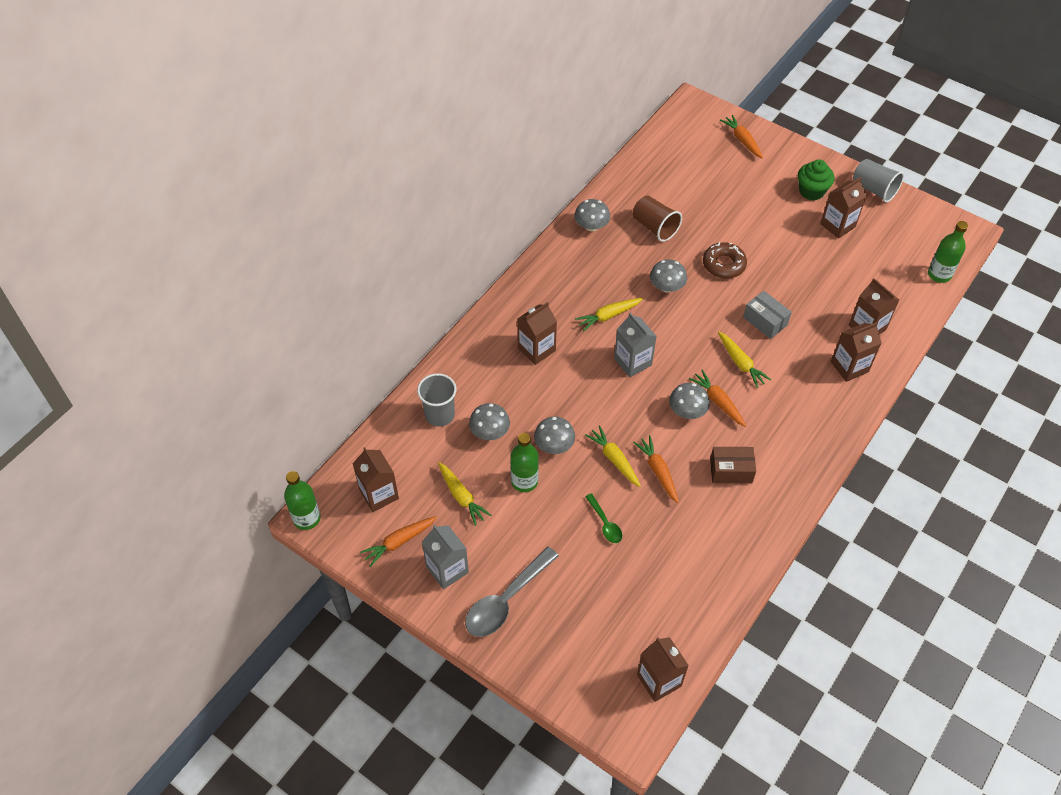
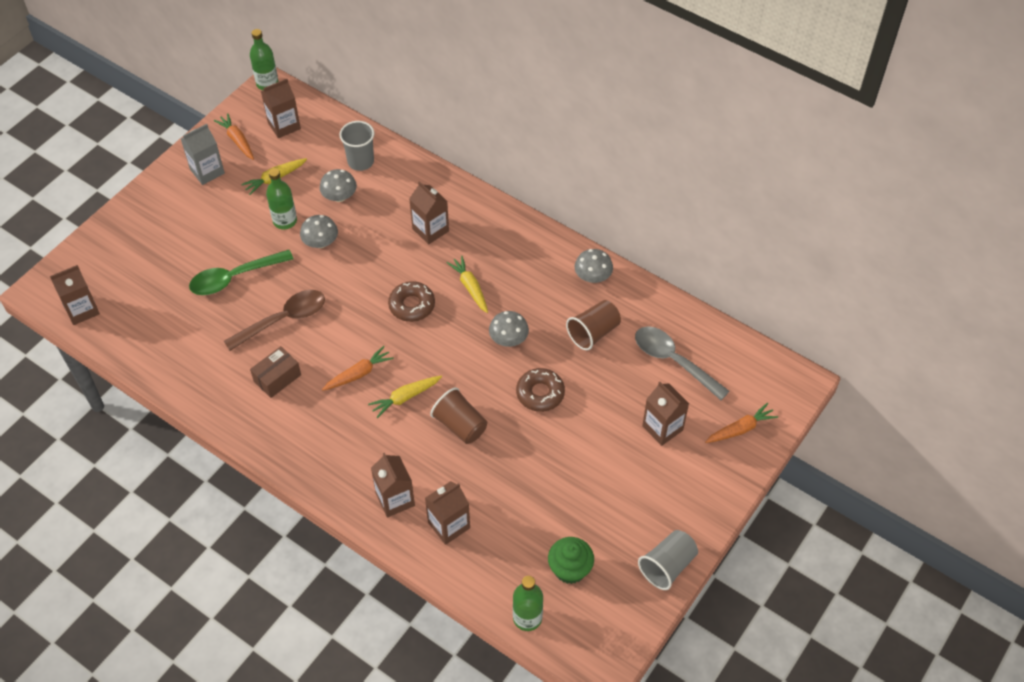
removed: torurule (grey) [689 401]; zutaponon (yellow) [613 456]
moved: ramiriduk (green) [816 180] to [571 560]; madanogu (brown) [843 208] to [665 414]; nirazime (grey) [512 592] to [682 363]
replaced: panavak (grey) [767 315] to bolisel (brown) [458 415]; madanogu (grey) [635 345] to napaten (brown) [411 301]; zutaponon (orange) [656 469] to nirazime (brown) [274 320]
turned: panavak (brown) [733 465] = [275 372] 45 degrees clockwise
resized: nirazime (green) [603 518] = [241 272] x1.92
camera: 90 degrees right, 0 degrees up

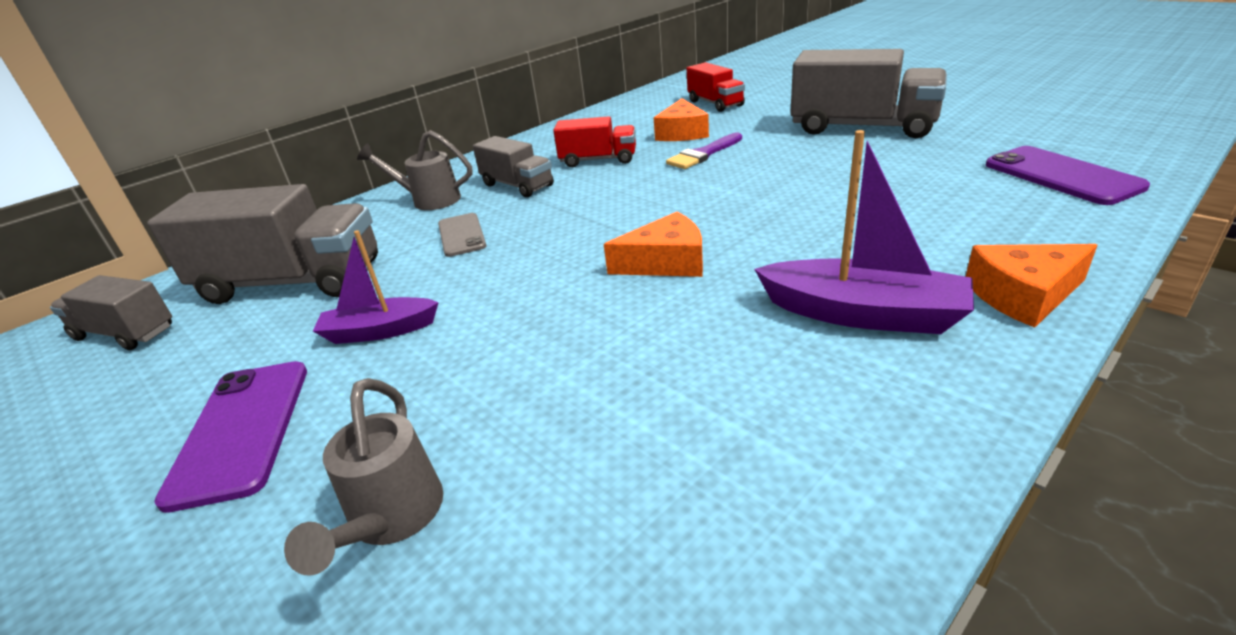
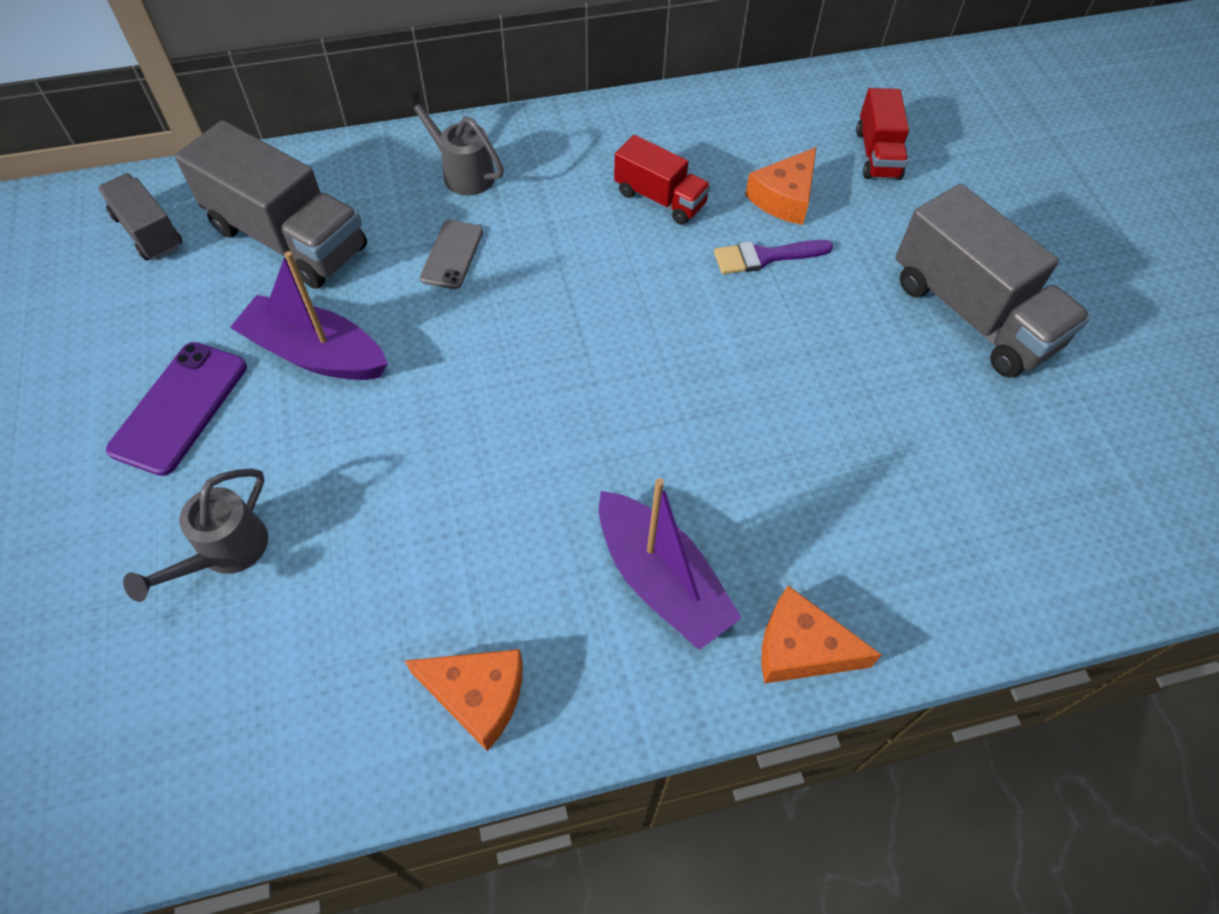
removed: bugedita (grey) [513 166]; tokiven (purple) [1068 175]
moved: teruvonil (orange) [653 244] to [463 700]
resized: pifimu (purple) [376 287] = [309 315] x1.53
camera: 25 degrees right, 25 degrees up

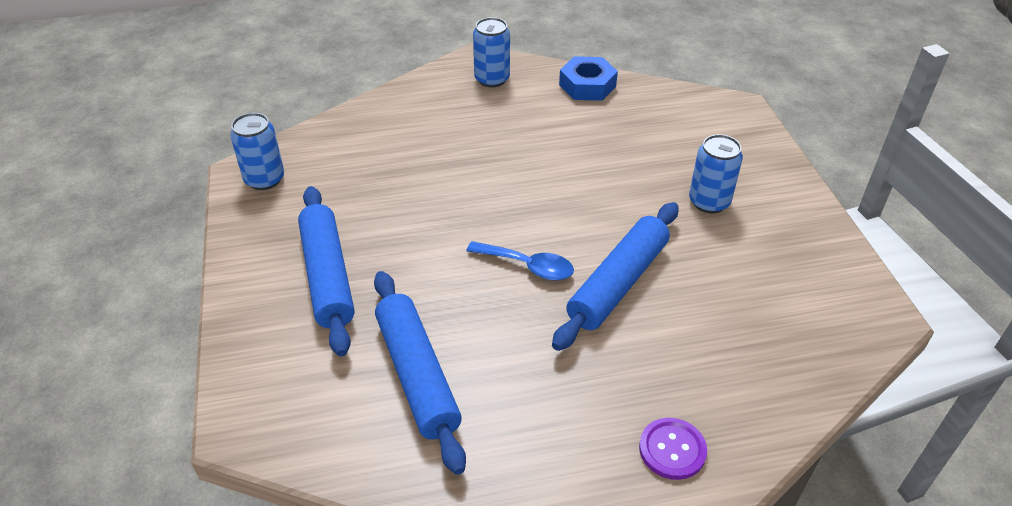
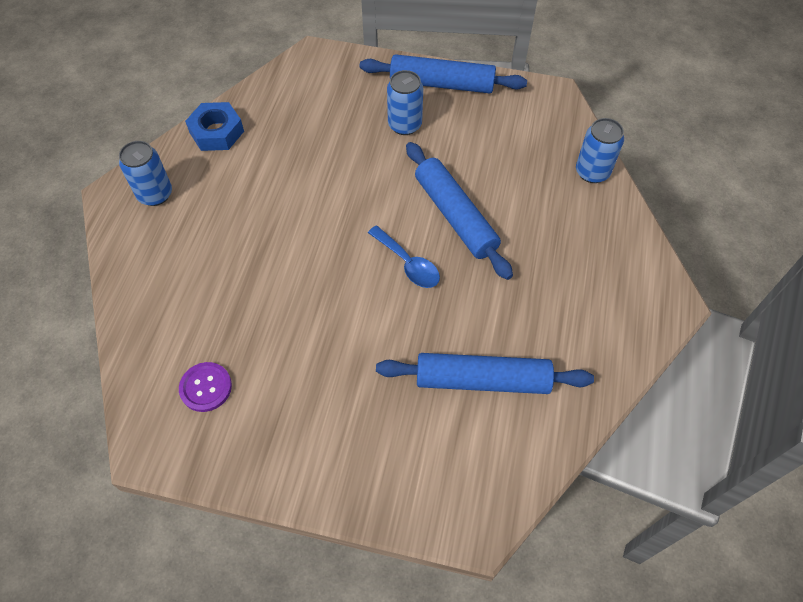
moved: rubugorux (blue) [257 151] to [600 150]; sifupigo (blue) [326 271] to [443 73]; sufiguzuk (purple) [673 449] to [205 387]
turned: nirazime (blue) [520 260] = [404 256] 90 degrees clockwise
camera: 65 degrees left, 15 degrees up

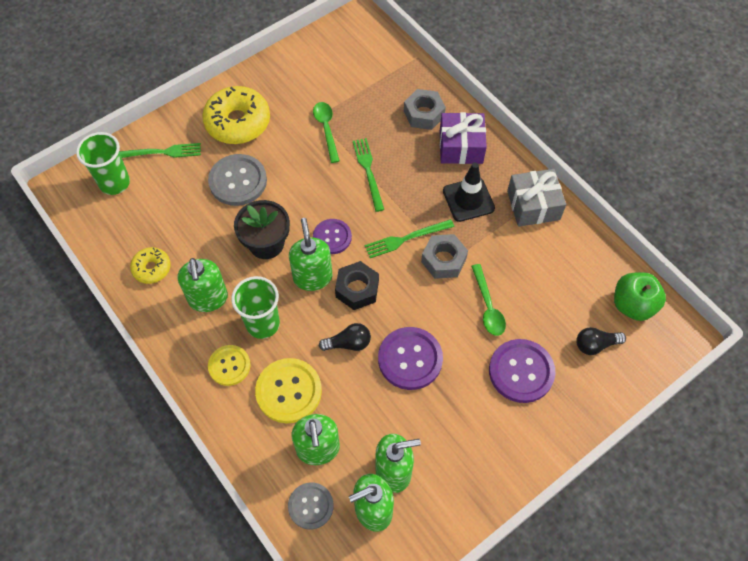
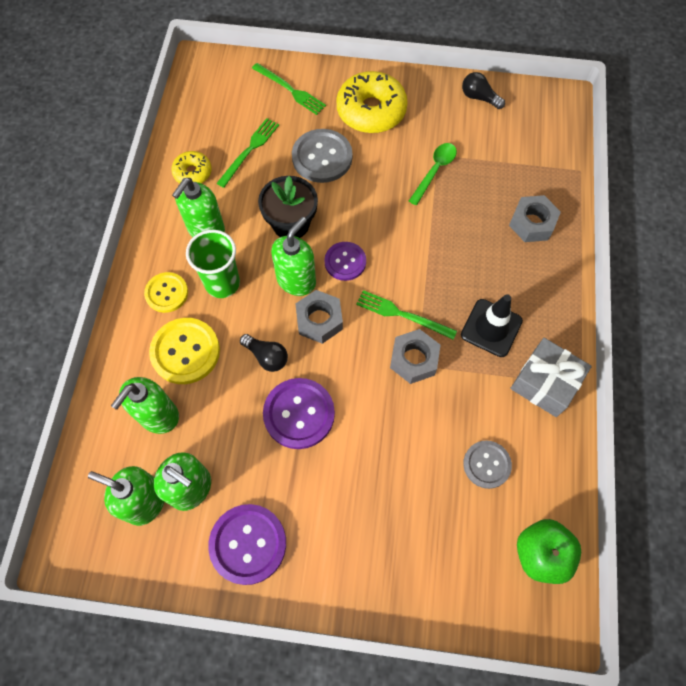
removed: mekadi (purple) [463 138]; bolisel (green) [103 163]; nirazime (green) [488 300]
moved: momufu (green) [368 175] to [248 153]; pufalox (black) [601 341] to [483 90]; sufiguzuk (purple) [522 371] to [247 544]; sufiguzuk (grey) [311 506] to [487 464]
recoloured: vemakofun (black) [357 285] to vemakofun (grey) [319 317]
camera: 45 degrees right, 5 degrees up

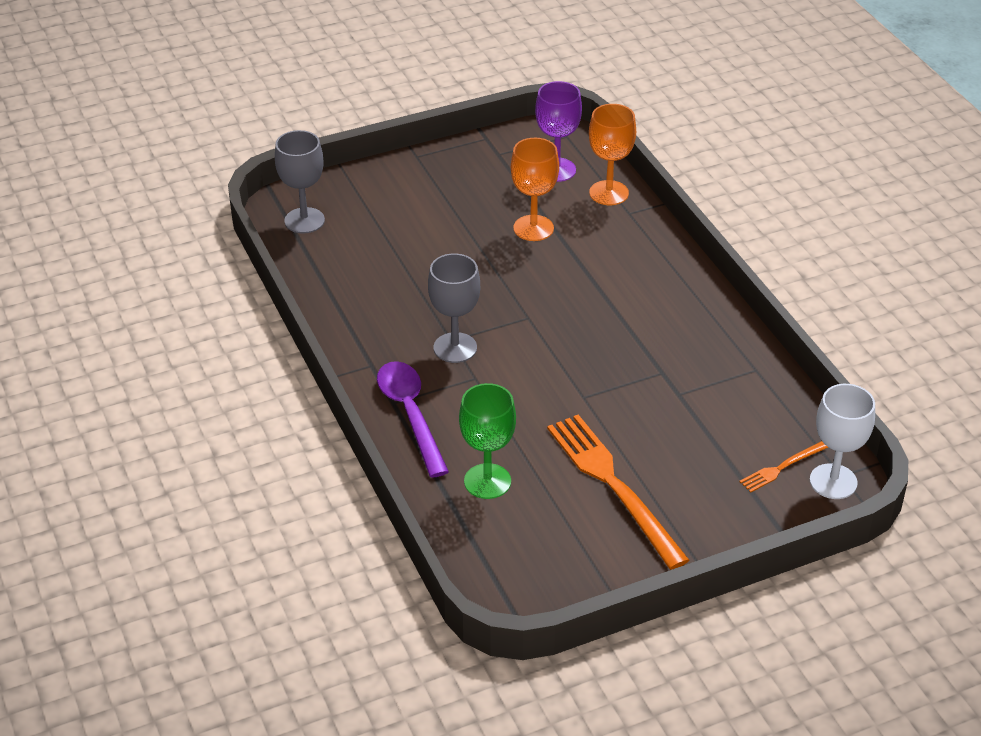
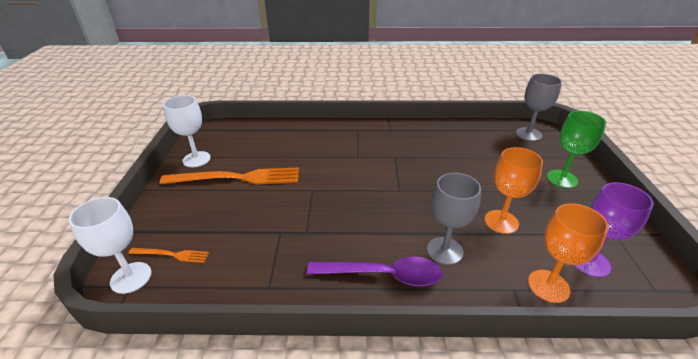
added: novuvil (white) [187 131]
moved: novuvil (grey) [454 308] to [454 219]; nirazime (purple) [413 419] to [374 271]; novuvil (green) [487 441] to [576 149]
turned: momufu (orange) [784 467] = [168 255] 105 degrees clockwise
camera: 115 degrees right, 5 degrees down

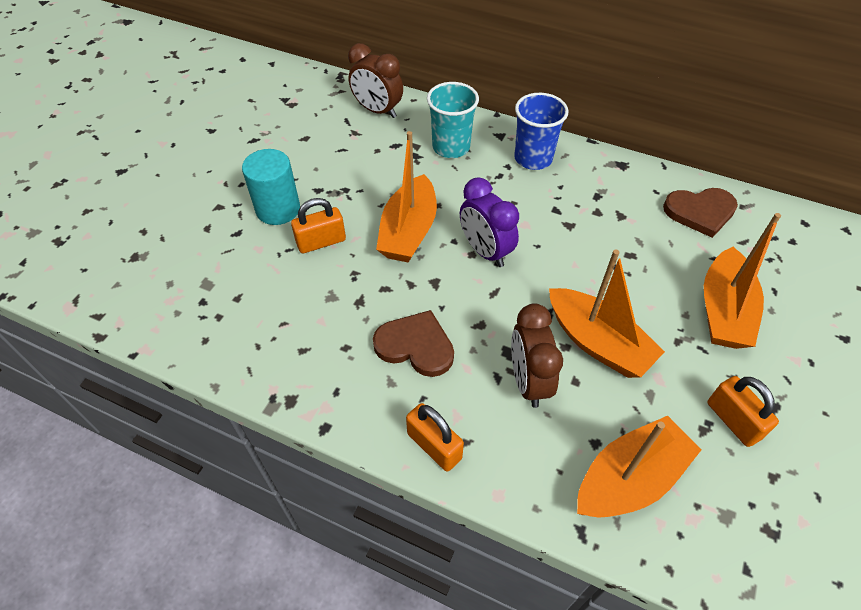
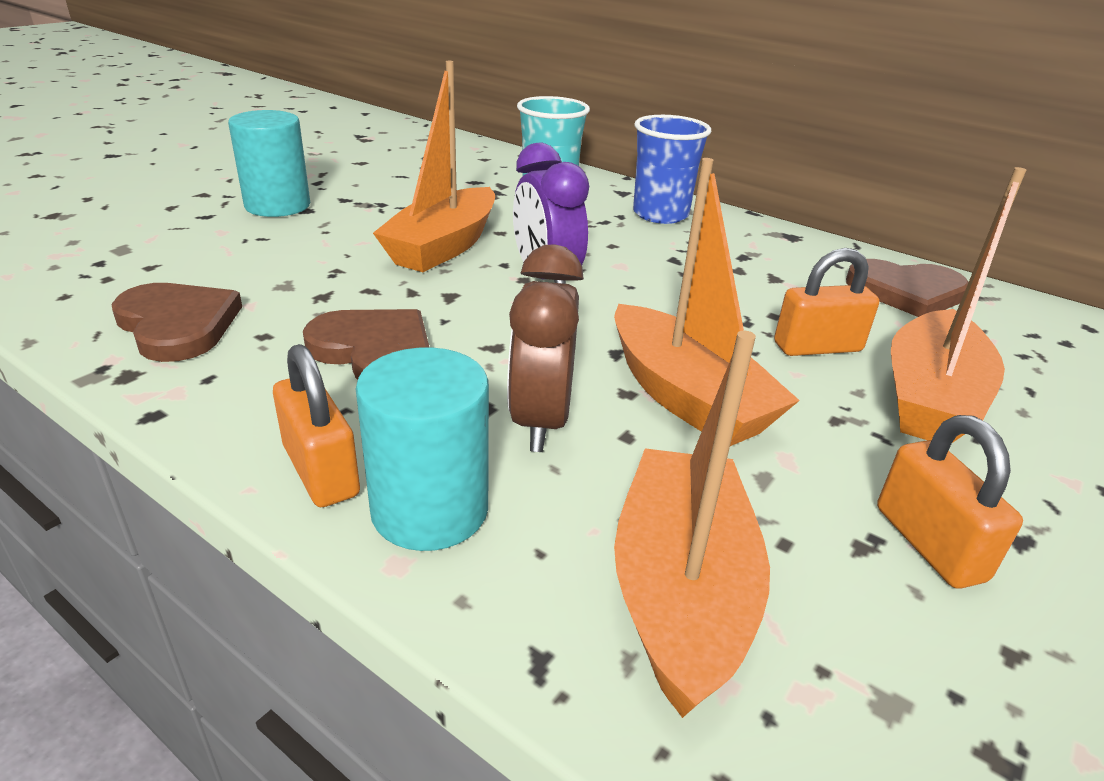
removed: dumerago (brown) [375 80]
added: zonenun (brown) [177 322]; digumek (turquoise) [422 449]
moved: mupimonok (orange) [318 226] to [826 302]
turned: pifimu (orange) [639 467] = [692 524] 60 degrees counterclockwise
camera: 10 degrees right, 20 degrees down

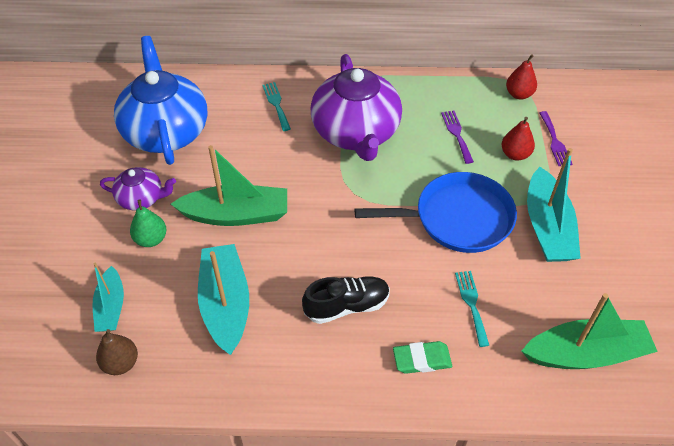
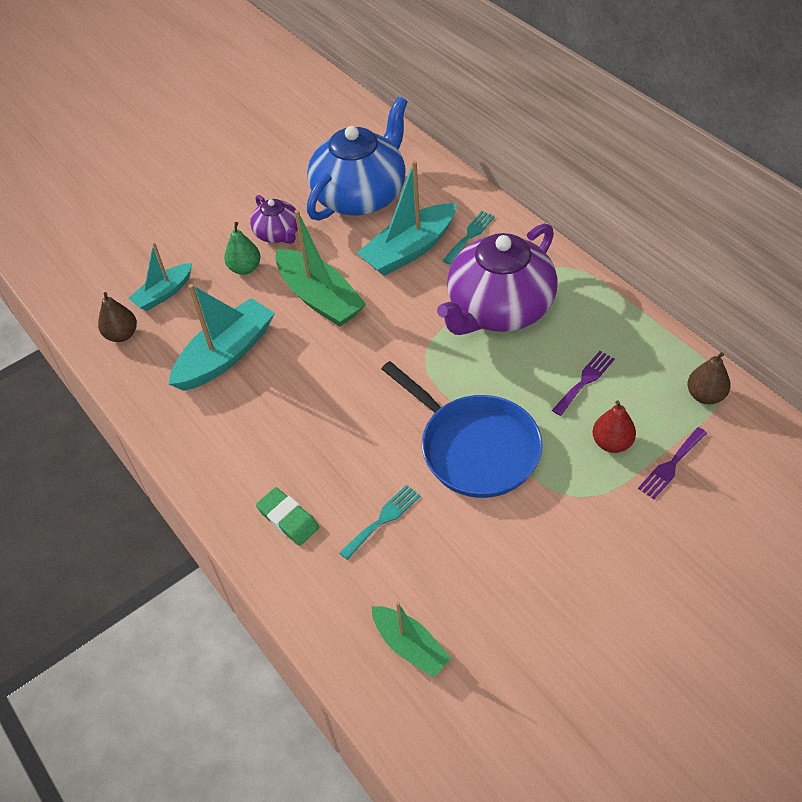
removed: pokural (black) [346 300]
moved: pifimu (turquoise) [554 205] to [407 218]
recoloured: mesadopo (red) [521 77] to mesadopo (brown) [709 378]
resized: pifimu (green) [590 331] = [411 639] x0.60
camera: 55 degrees right, 0 degrees up

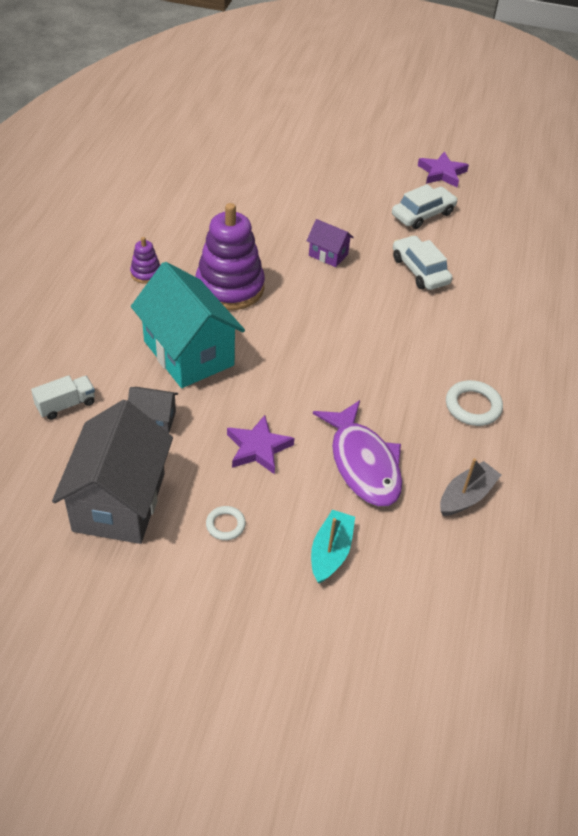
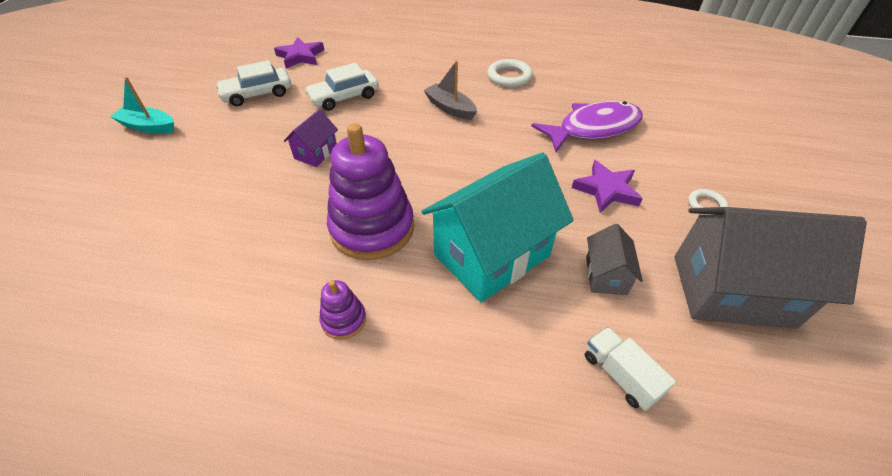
moved: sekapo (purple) [443 169] to [299 53]; pifimu (grey) [470 487] to [450 90]; pifimu (turquoise) [333 547] to [142 105]
turned: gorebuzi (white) [425 206] = [253 83] 75 degrees counterclockwise
camera: 90 degrees left, 0 degrees up

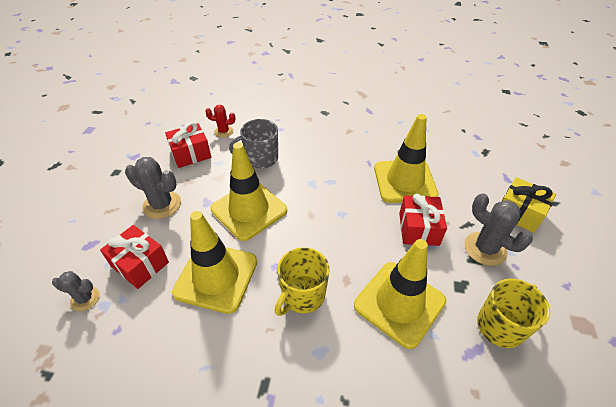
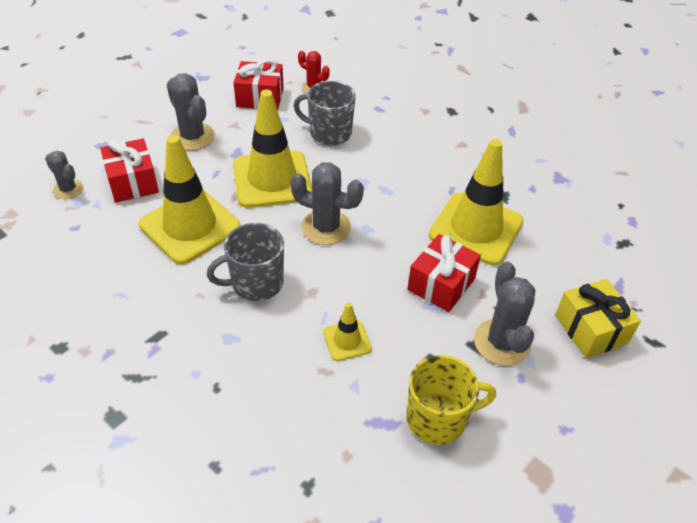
added: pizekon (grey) [327 204]
recoloured: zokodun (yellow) [302 281] to zokodun (grey) [245 262]
resized: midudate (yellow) [400 294] = [347 331] x0.46
camera: 30 degrees right, 0 degrees up

